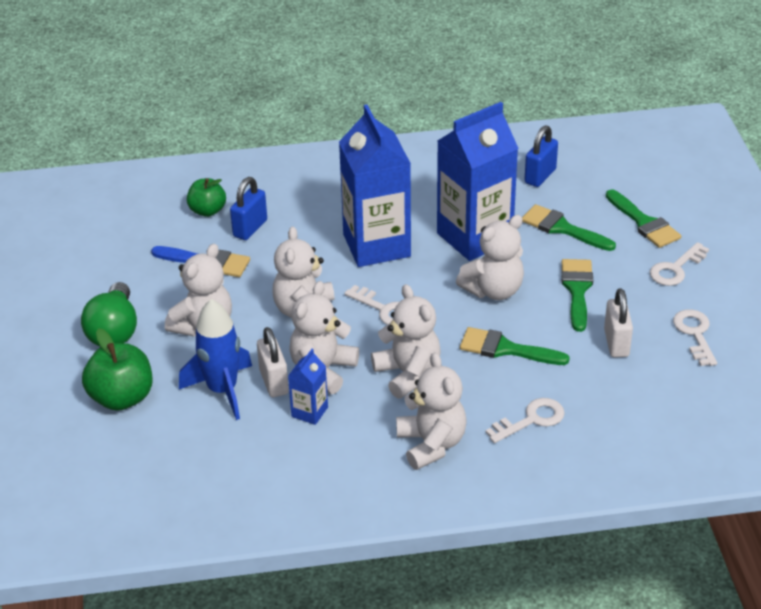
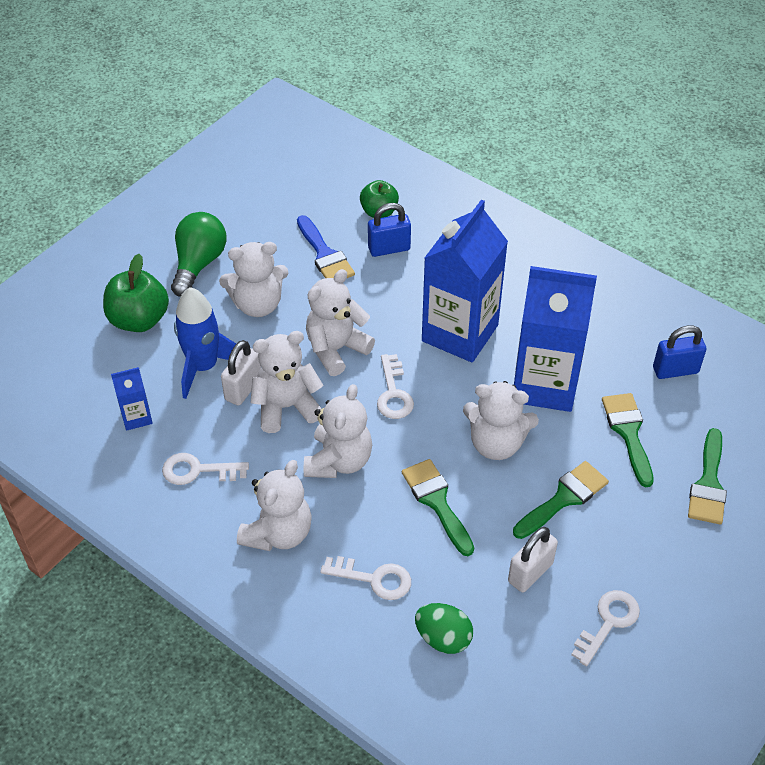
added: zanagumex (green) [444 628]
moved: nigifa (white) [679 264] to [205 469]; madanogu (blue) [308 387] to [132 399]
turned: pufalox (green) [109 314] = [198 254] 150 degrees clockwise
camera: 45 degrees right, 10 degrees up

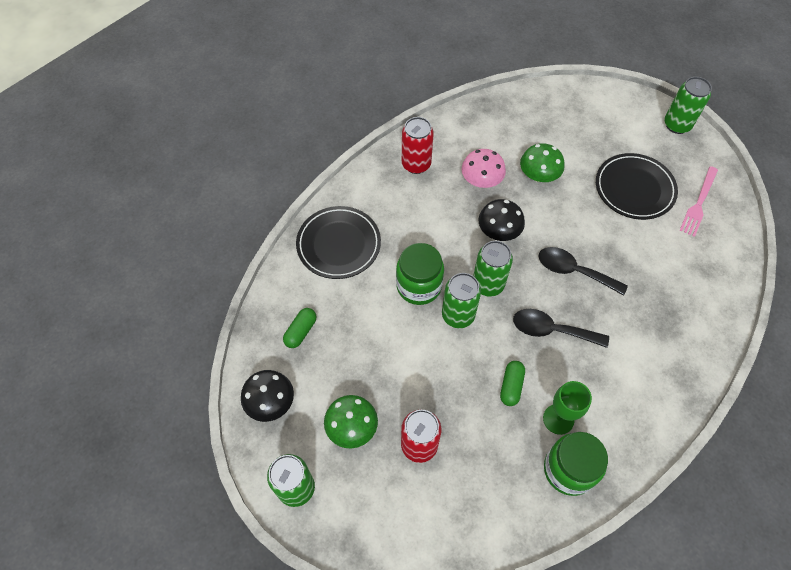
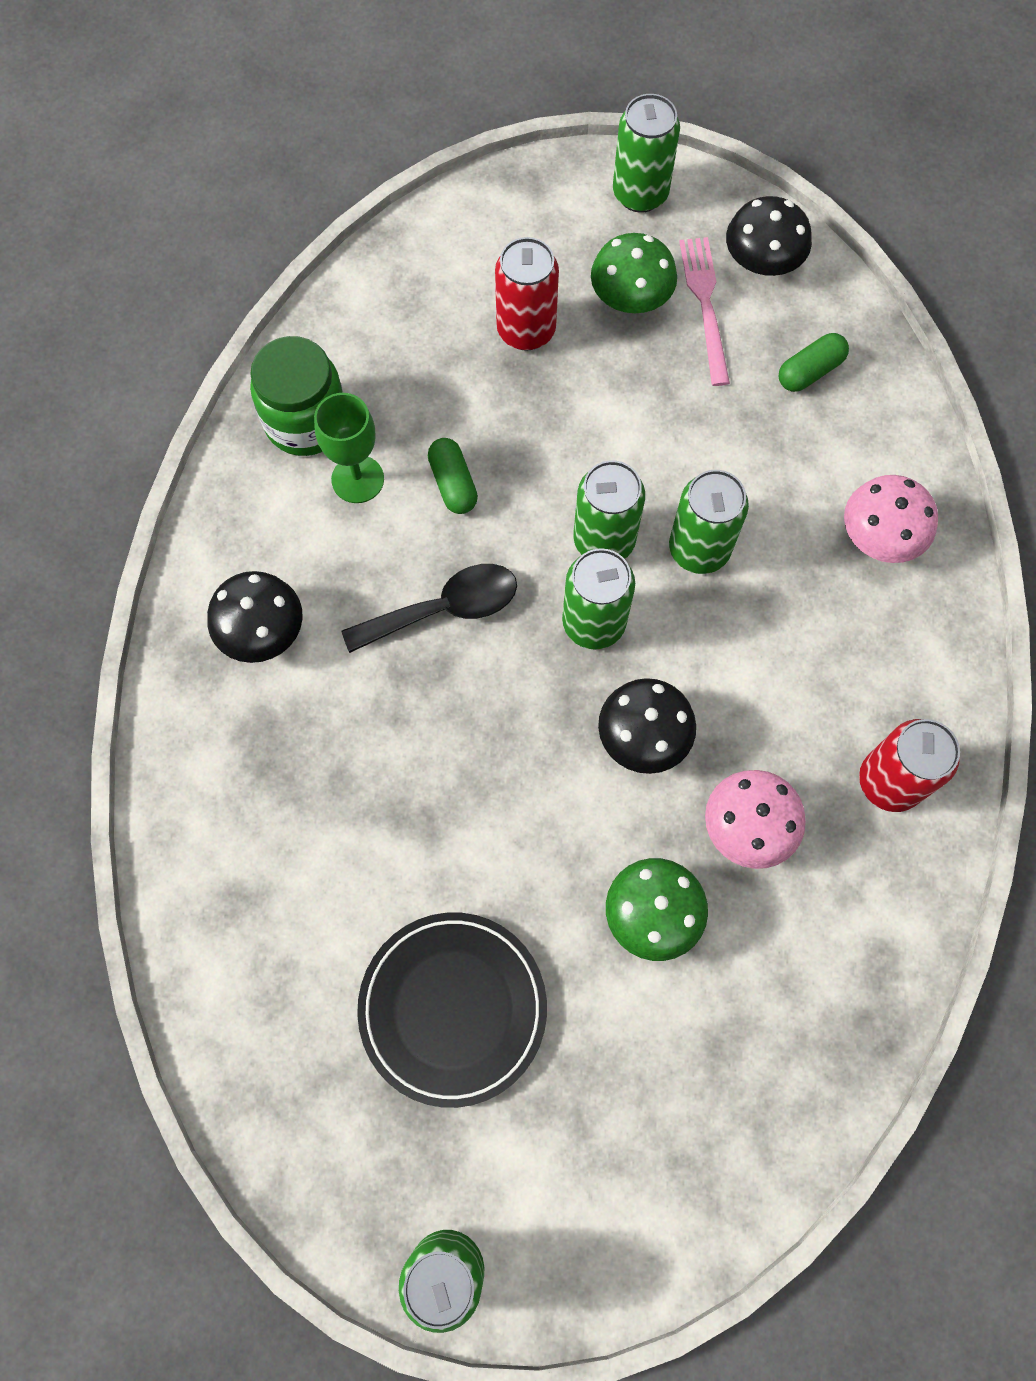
removed: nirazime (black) [583 271]
added: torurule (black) [255 617]
moved: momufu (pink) [699 201] to [704 311]
replaced: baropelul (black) [338 242] to torurule (pink) [891 519]; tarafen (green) [420 274] to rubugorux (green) [709 522]
turned: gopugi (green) [300 328] = [814 362] 60 degrees clockwise
camera: 145 degrees right, 10 degrees up

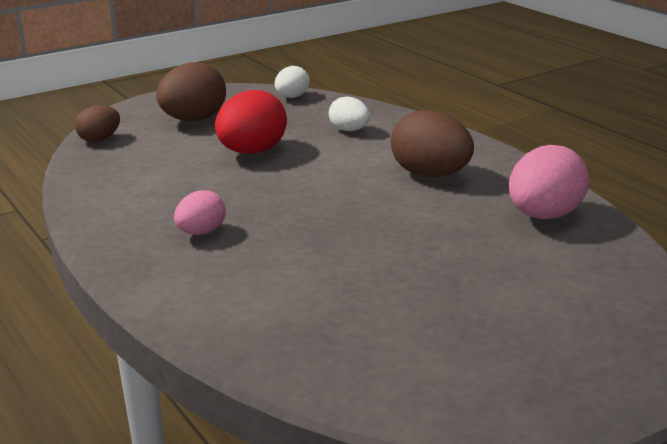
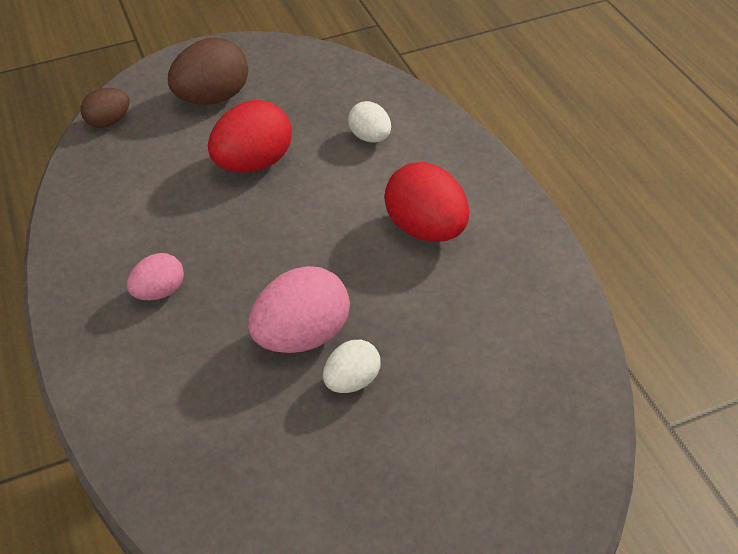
moved: zanagumex (white) [292 82] to [352 366]; zanagumex (pink) [549 182] to [299 309]
recoloured: zanagumex (brown) [432 143] to zanagumex (red) [426 202]
camera: 15 degrees right, 20 degrees up

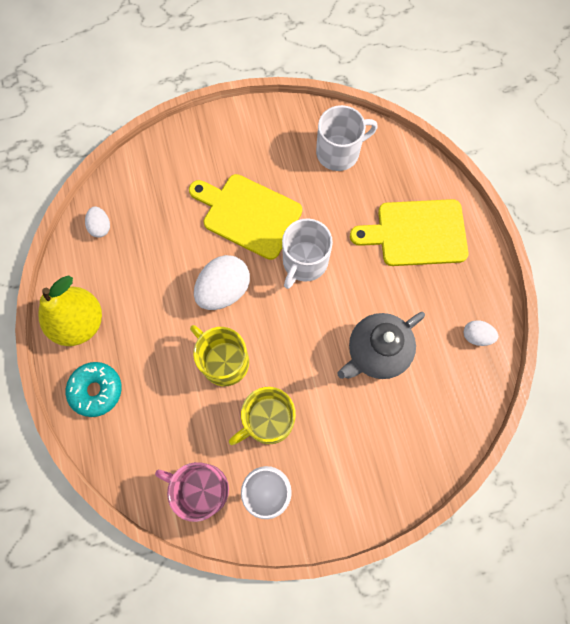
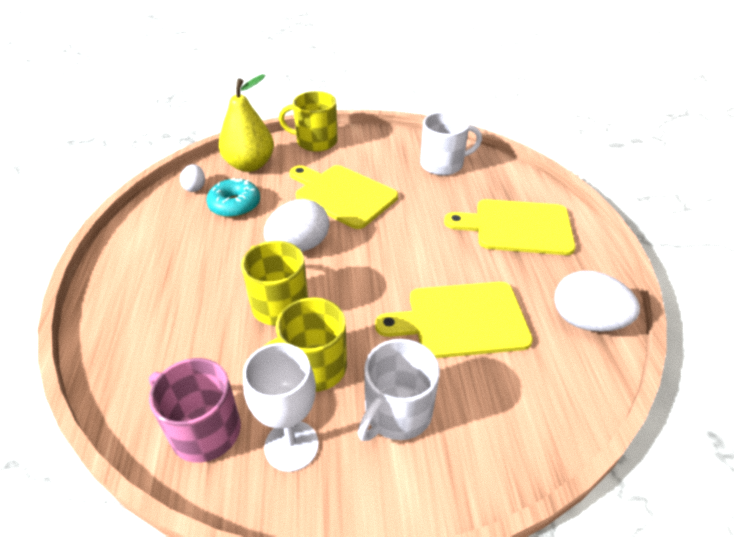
added: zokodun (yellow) [308 121]
moved: zokodun (white) [307 254] to [399 390]; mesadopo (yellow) [70 311] to [246 123]; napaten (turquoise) [94 389] to [233 198]
replaced: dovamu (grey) [381 345] to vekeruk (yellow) [454 320]
resized: zanagumex (white) [480 333] = [597 301] x1.89
camera: 10 degrees right, 30 degrees down

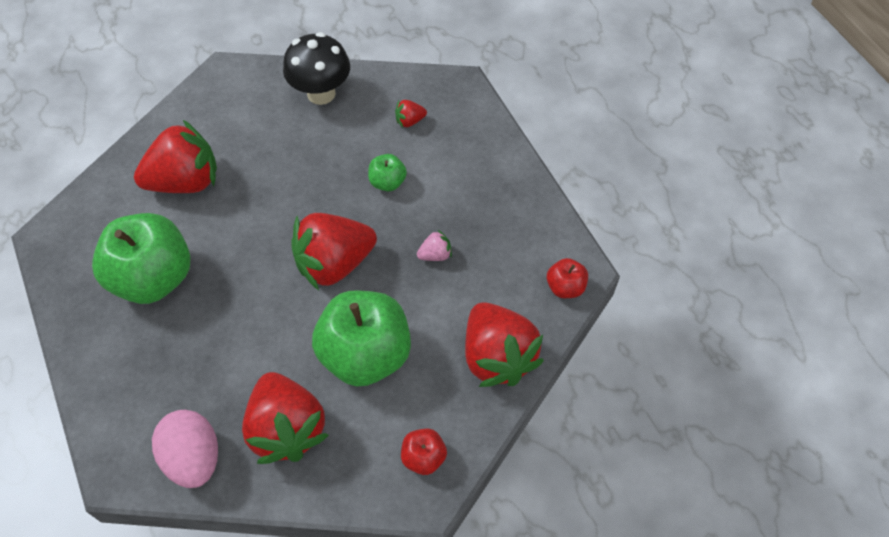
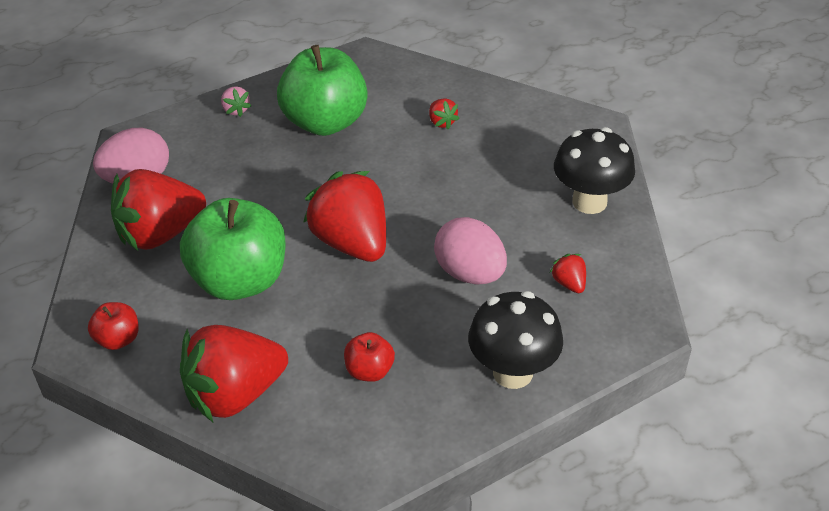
added: torurule (black) [515 340]
moved: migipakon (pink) [434 245] to [236 101]; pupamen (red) [567 278] to [369 357]
replaced: pupamen (green) [387 172] to zanagumex (pink) [470 251]
resized: migipakon (red) [175 156] = [444 113] x0.42
camera: 85 degrees right, 15 degrees down

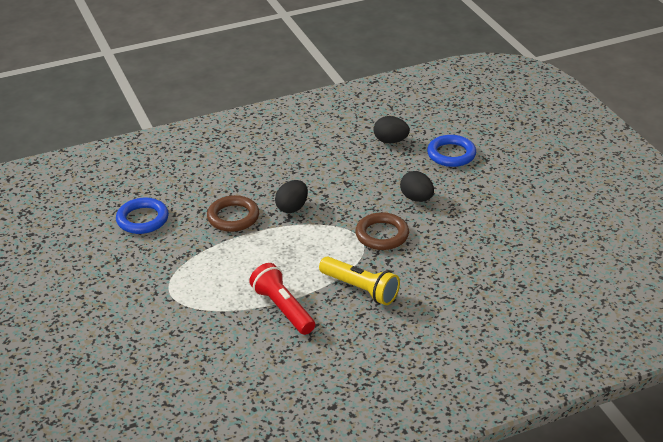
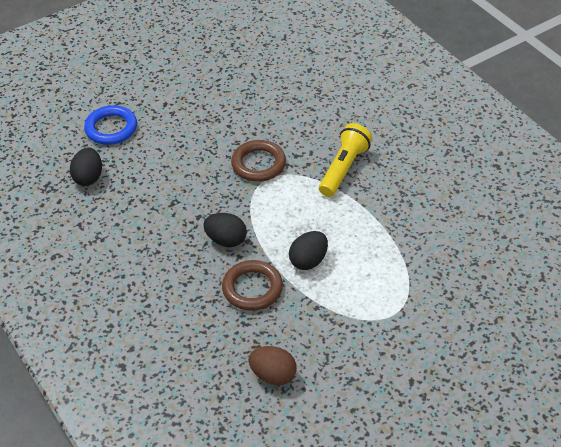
removed: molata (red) [282 299]
moved: zanagumex (black) [417 186] to [308 250]
replaced: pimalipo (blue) [142 216] to zanagumex (brown) [273 365]
camera: 100 degrees left, 10 degrees up

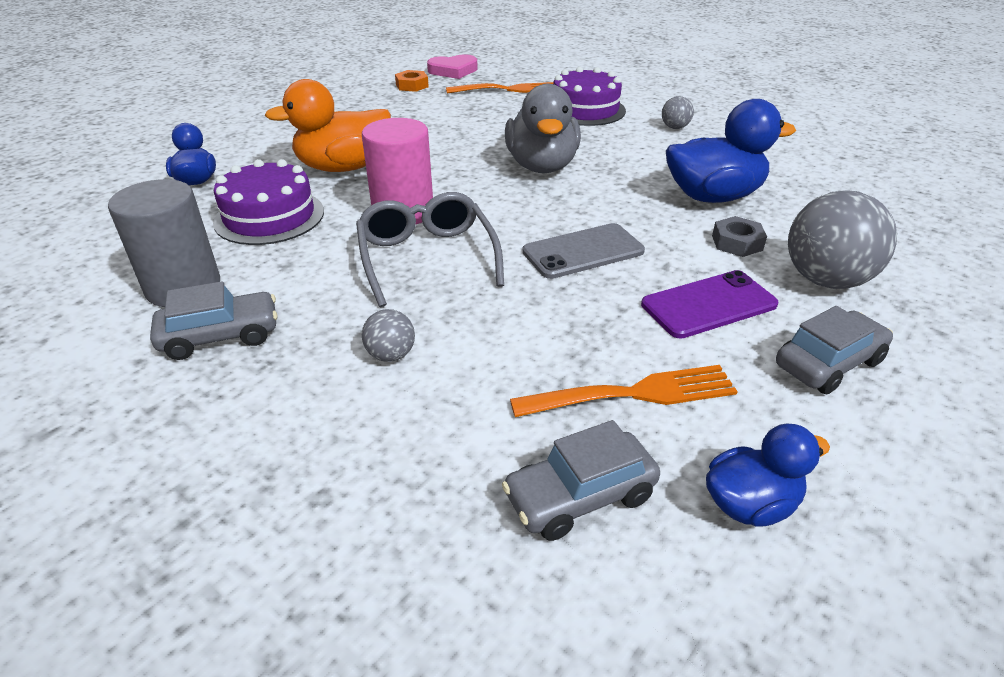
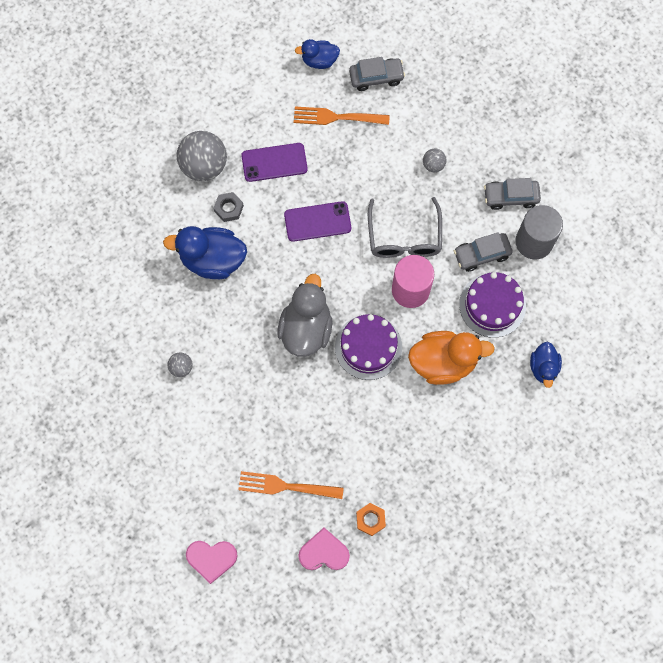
added: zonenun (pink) [212 562]
moved: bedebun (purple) [589 96] to [368 347]; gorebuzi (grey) [834 350] to [483 252]
recoloured: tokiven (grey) [583 251] to tokiven (purple) [317 221]
camera: 165 degrees left, 35 degrees up

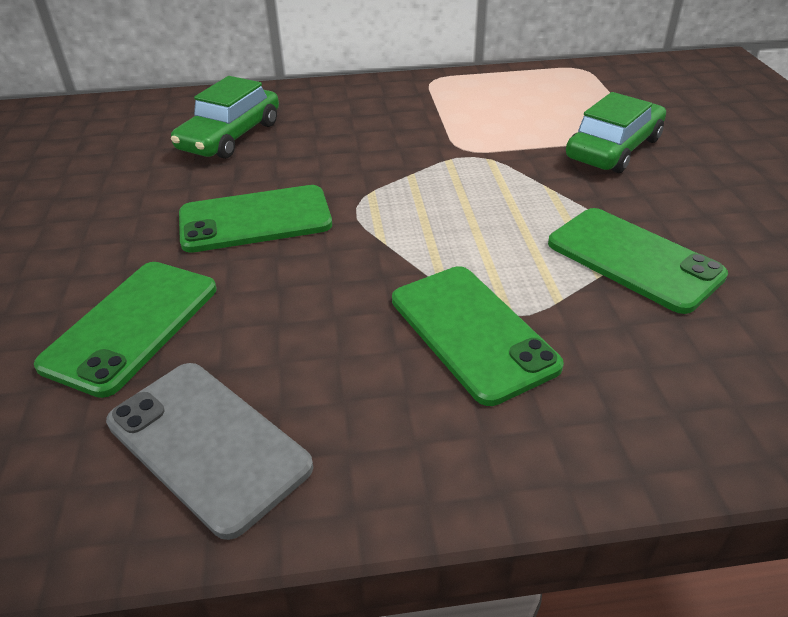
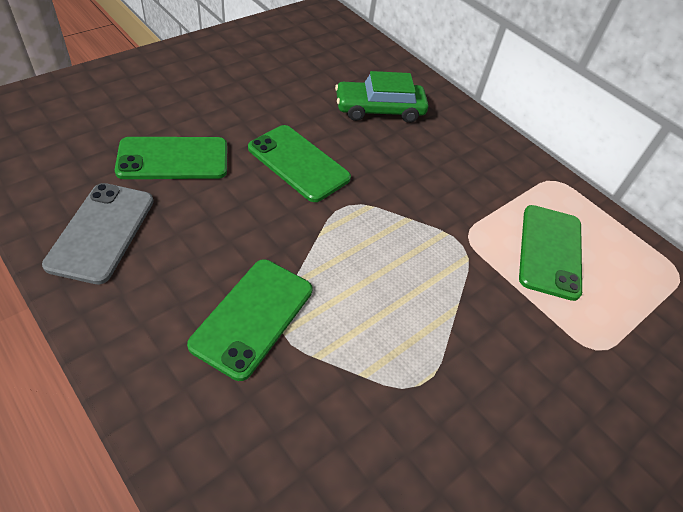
removed: gorebuzi (green) [616 132]
moved: tokiven (green) [638 261] to [550 253]
camera: 50 degrees right, 10 degrees up

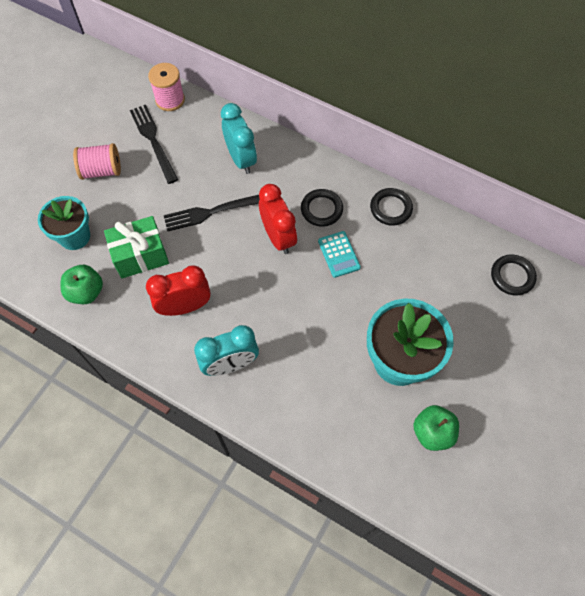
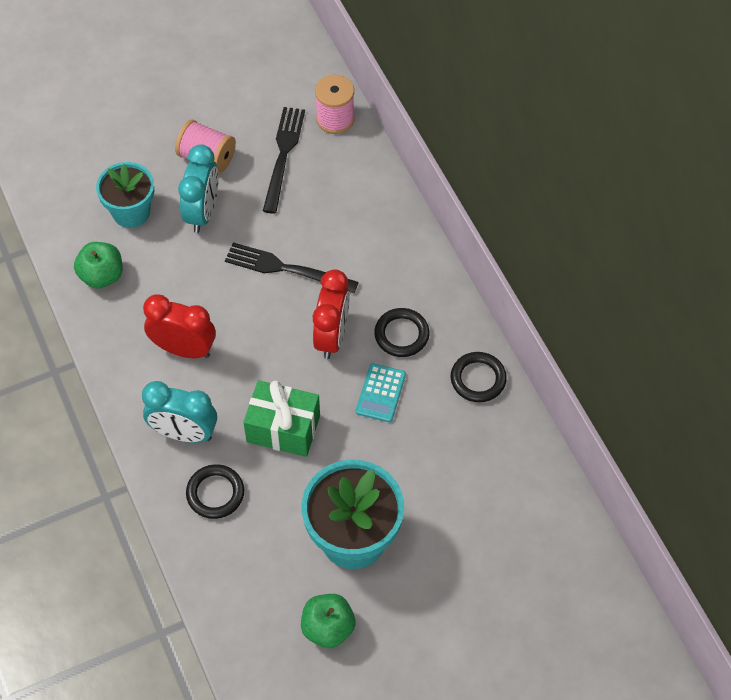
moved: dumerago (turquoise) [239 138] to [198 188]; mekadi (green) [136 247] to [281 418]; pimalipo (black) [514 275] to [215 491]
camera: 35 degrees right, 5 degrees down

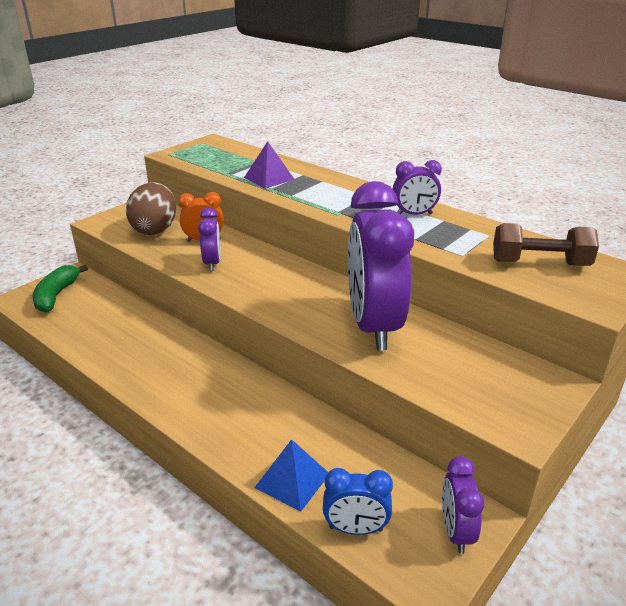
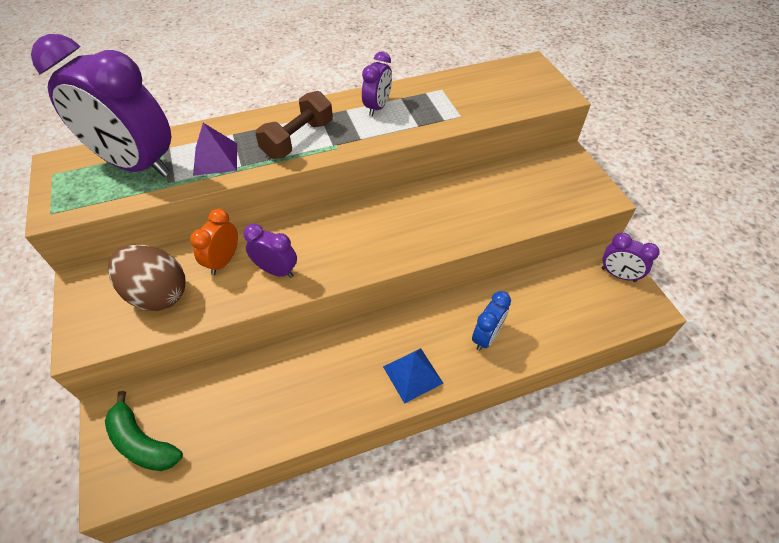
moved: dumerago (purple) [381 265] to [101 105]; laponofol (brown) [546 244] to [294 125]; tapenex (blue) [291 475] to [413 376]; dumerago (blue) [358 501] to [491 321]
camera: 60 degrees left, 20 degrees up

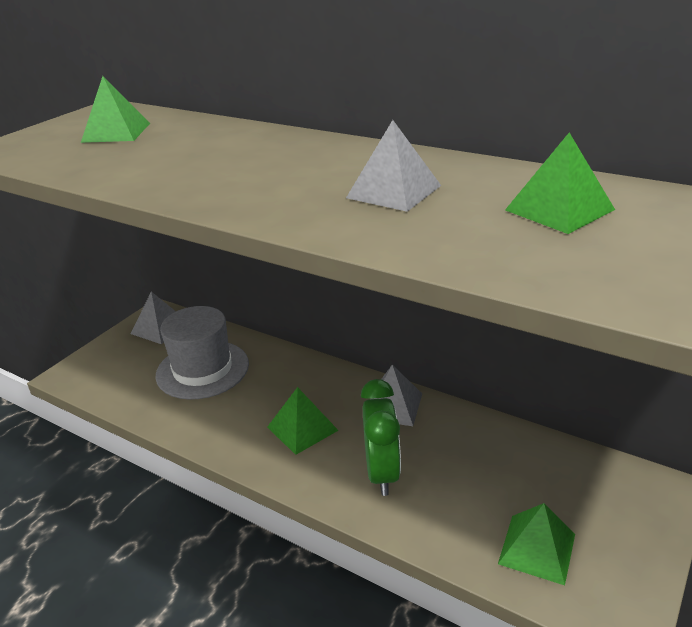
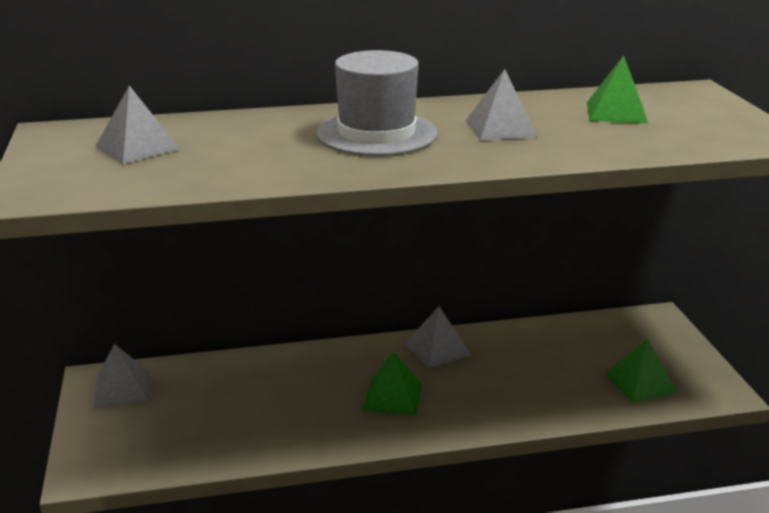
removed: dumerago (green) [381 437]
moved: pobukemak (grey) [202 353] to [376 103]
recoloured: tapenex (green) [115 109] to tapenex (grey) [138 124]
camera: 45 degrees left, 5 degrees down

